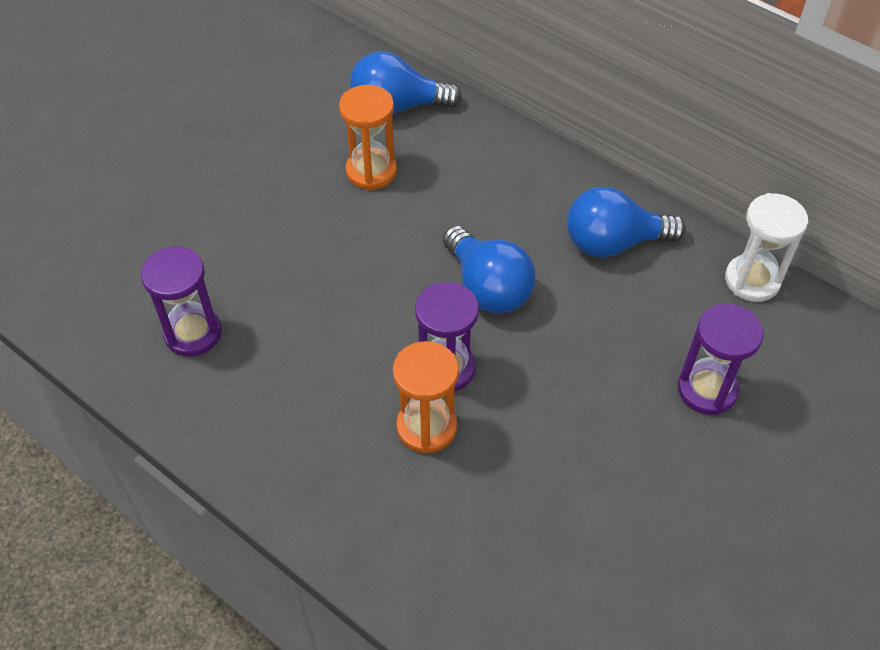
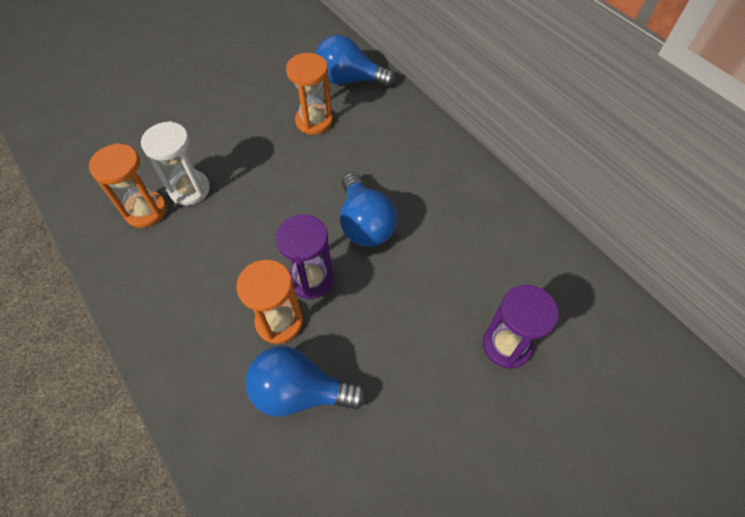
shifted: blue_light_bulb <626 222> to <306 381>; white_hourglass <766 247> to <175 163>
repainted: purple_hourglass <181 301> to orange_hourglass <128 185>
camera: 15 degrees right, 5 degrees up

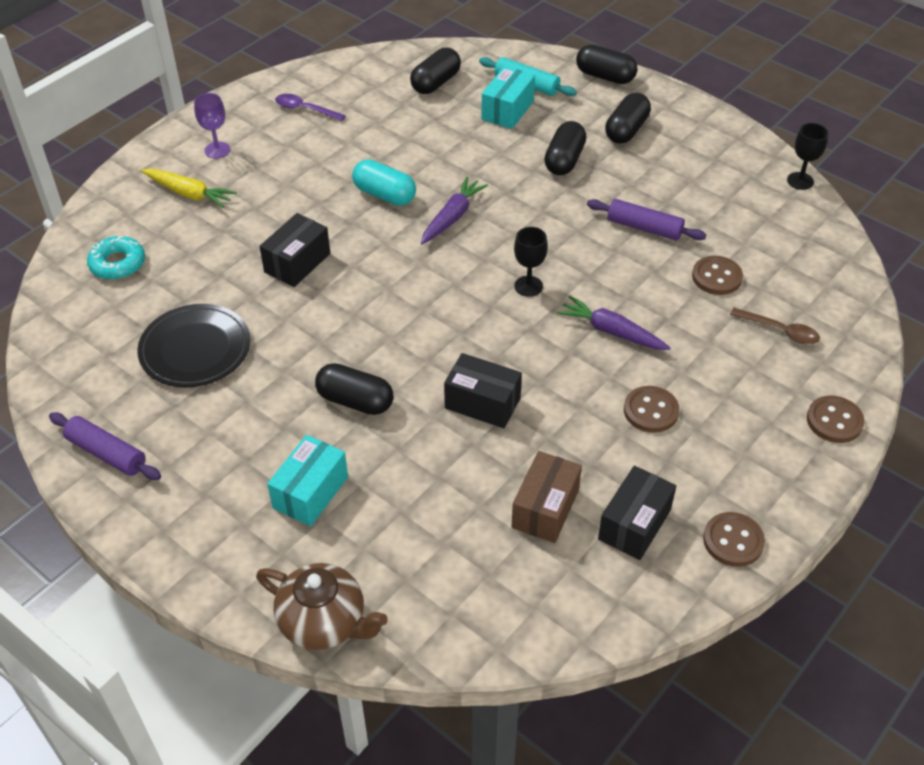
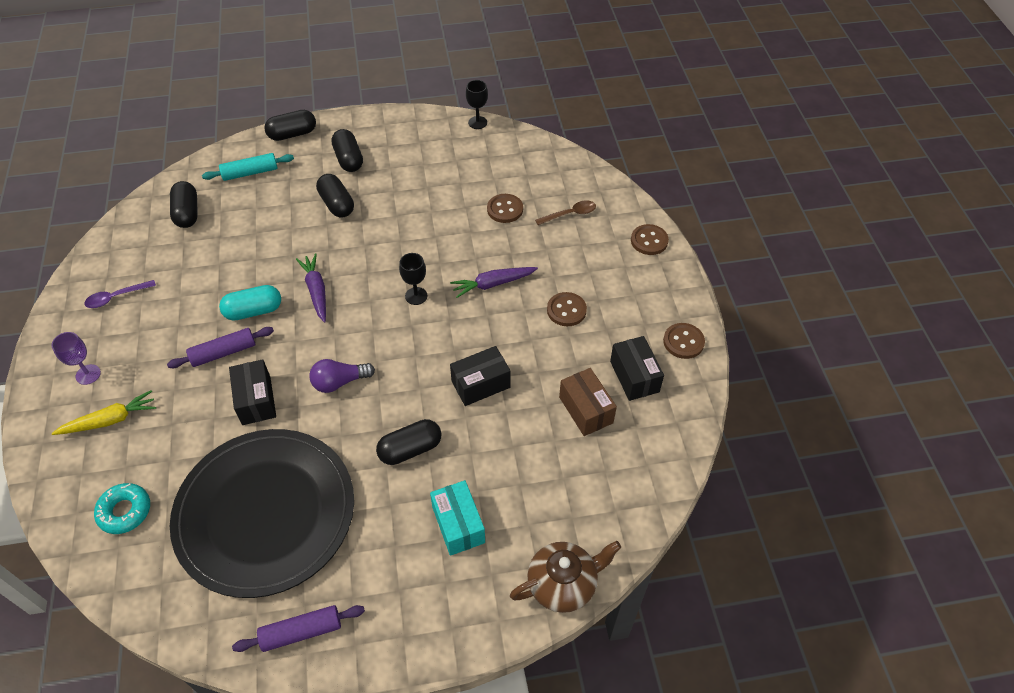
gone: turquoise_box <508 97>
new: purple_light_bulb <342 376>
shifted: purple_rolling_pin <646 219> to <220 347>
scaled: black_plate <194 345> = <262 513> x1.81
camera: 50 degrees left, 5 degrees up

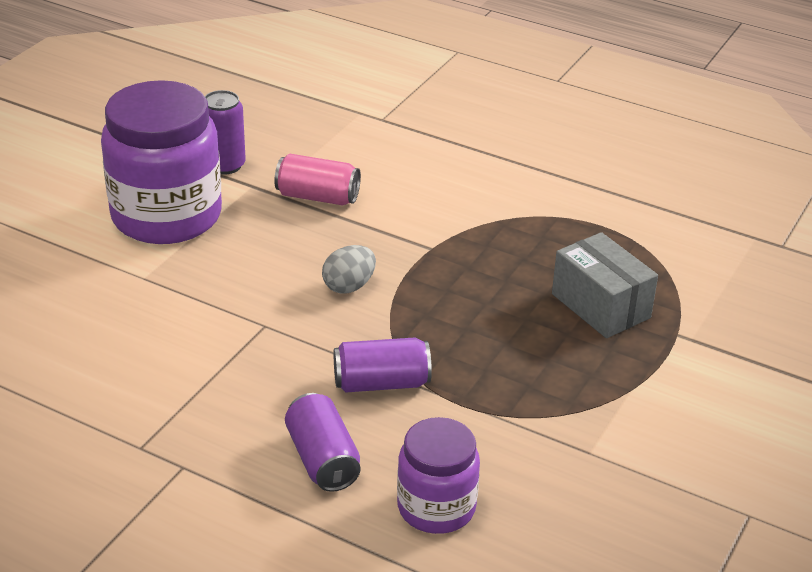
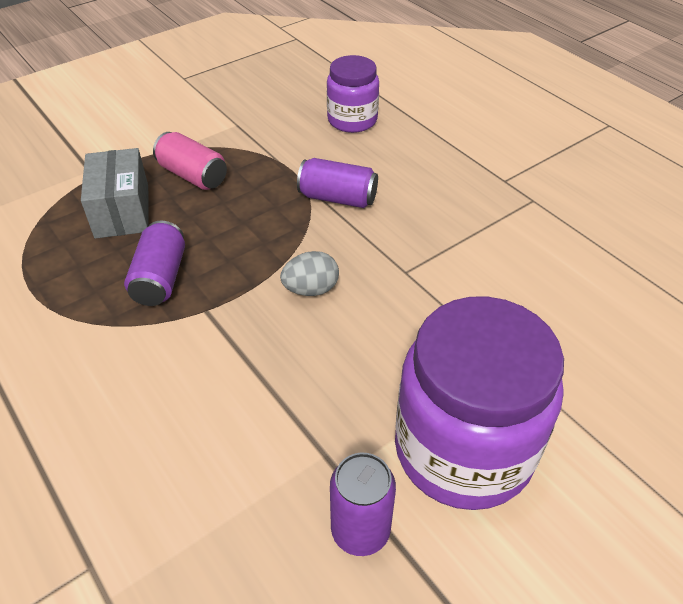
shifted: pink_can <317 179> to <190 161>; purple_can <322 442> to <154 263>
camera: 155 degrees left, 10 degrees up

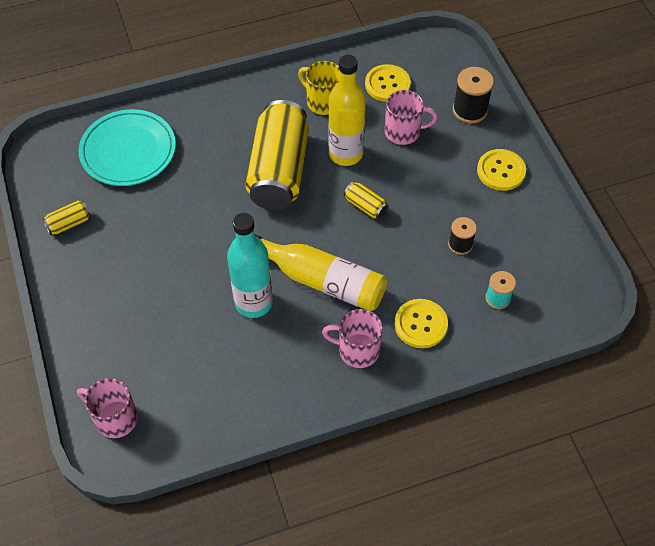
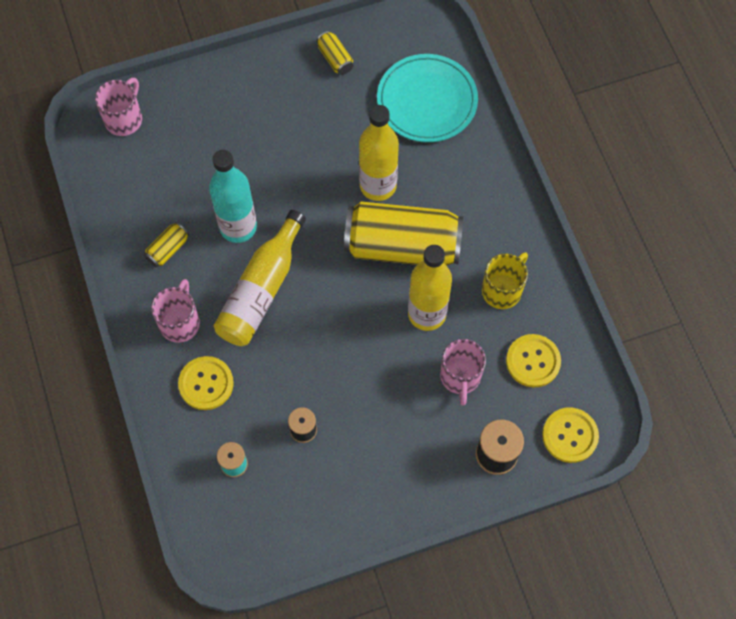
new: yellow_bottle <379 153>
shifted: yellow_can <366 200> to <166 244>; yellow_button <501 170> to <570 435>
camera: 90 degrees right, 10 degrees up

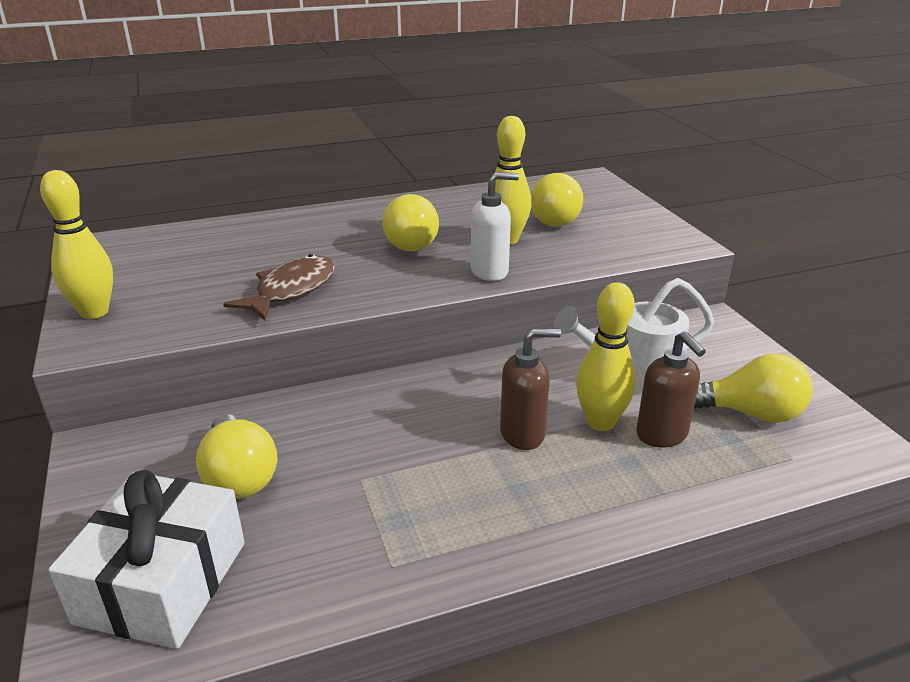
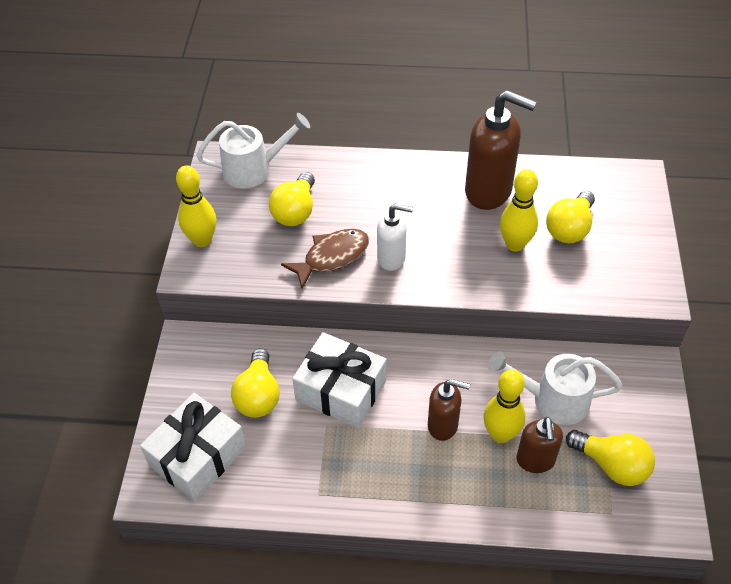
new: white_watering_can <253 151>; white_gift <339 380>; brown_soap_dispenser <500 150>
shifted: yellow_light_bulb <411 222> to <292 199>; white_soap_dispenser <495 226> to <395 237>
camera: 25 degrees right, 20 degrees up

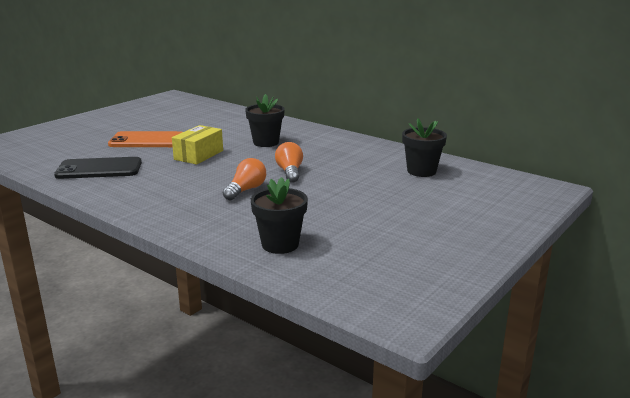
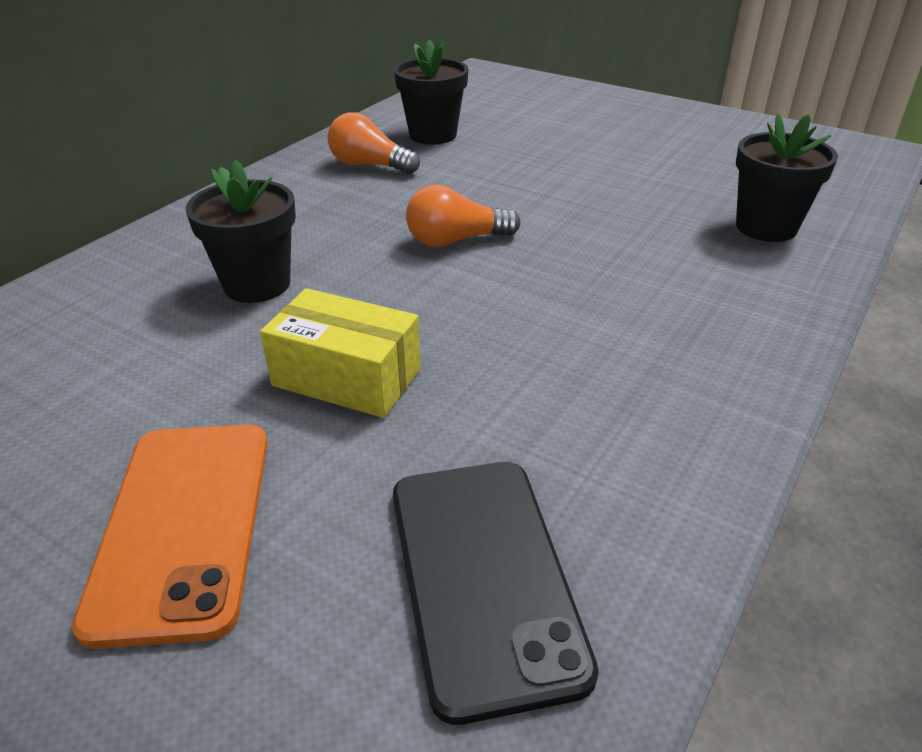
shifted: orange_light_bulb <244 179> to <374 143>
camera: 95 degrees left, 15 degrees up

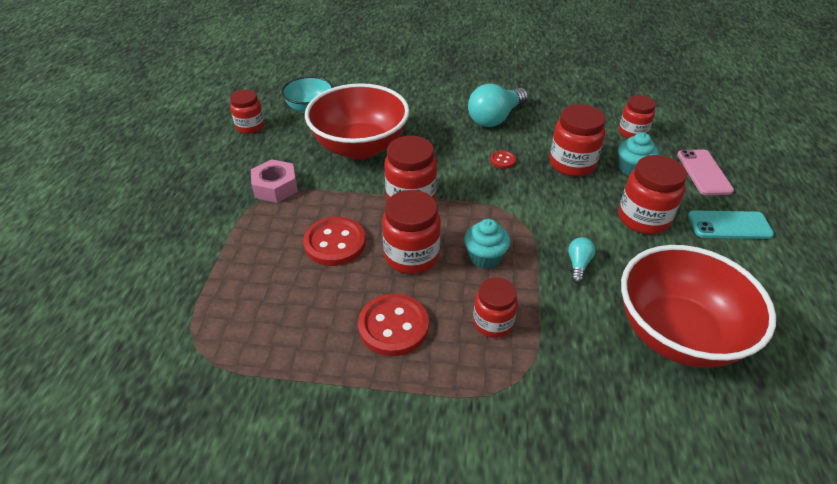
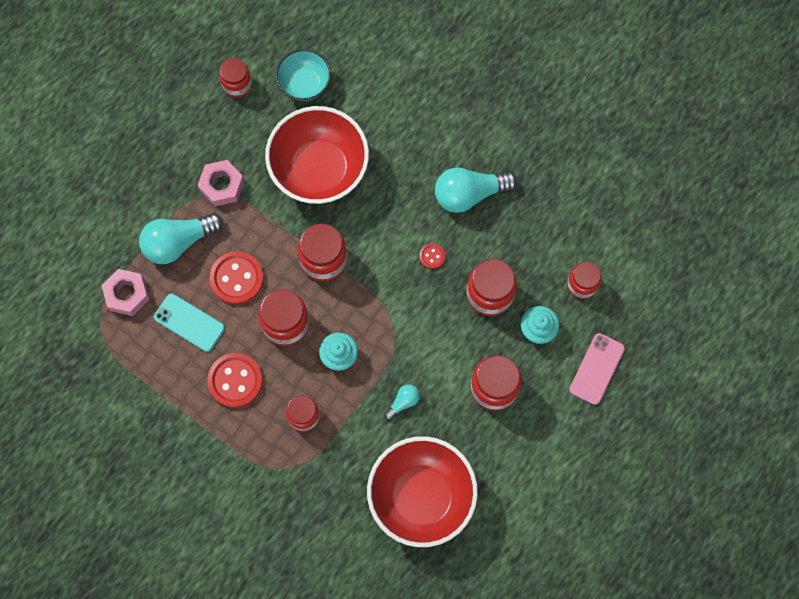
new: pink_nut <125 292>; turquoise_light_bulb <181 238>
shifted: turquoise_phone <731 224> to <189 322>
camera: 30 degrees right, 30 degrees up

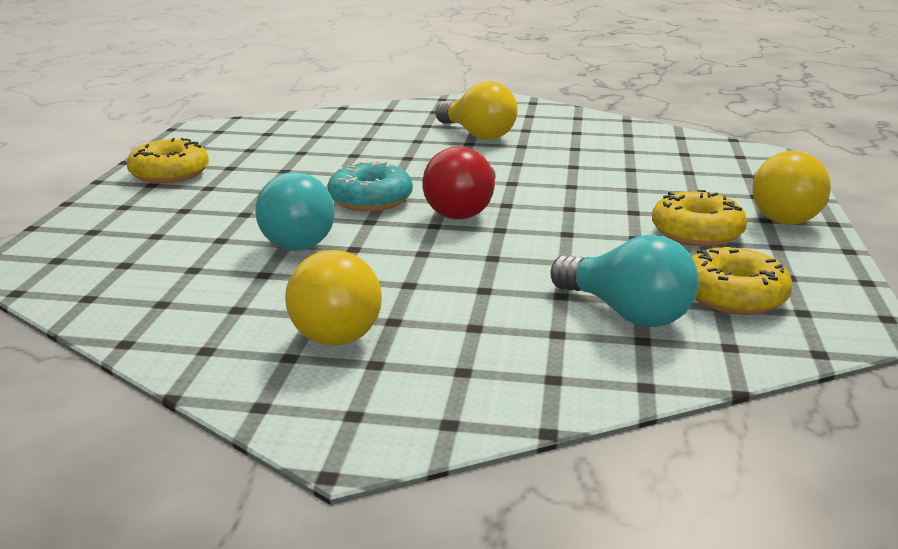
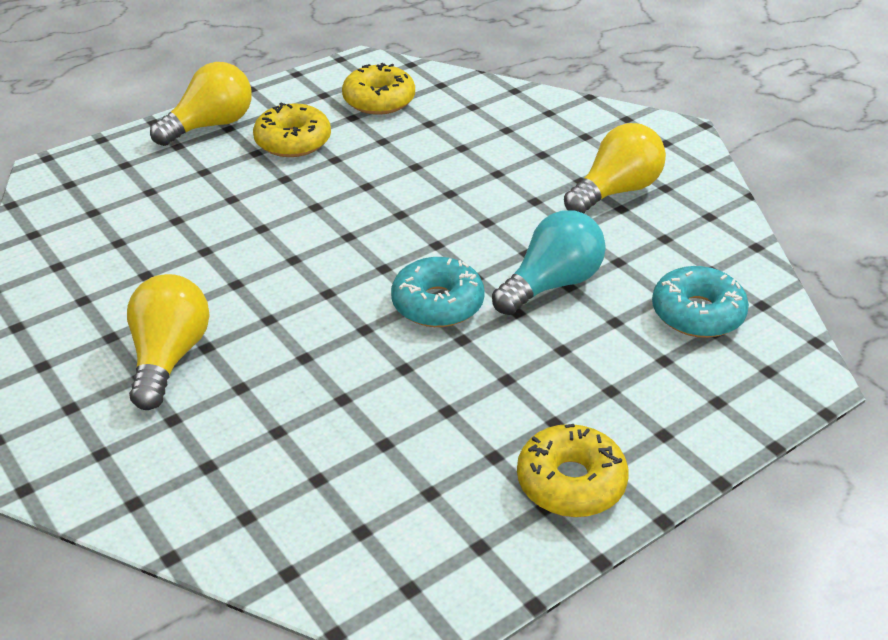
gone: red_light_bulb <459 183>; turquoise_light_bulb <625 281>
new: turquoise_donut <700 302>
camera: 135 degrees left, 15 degrees up

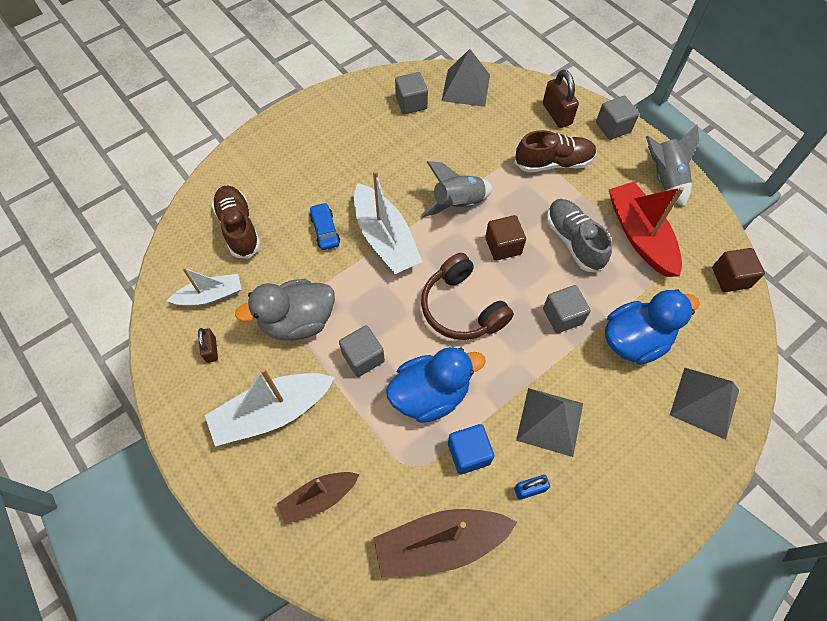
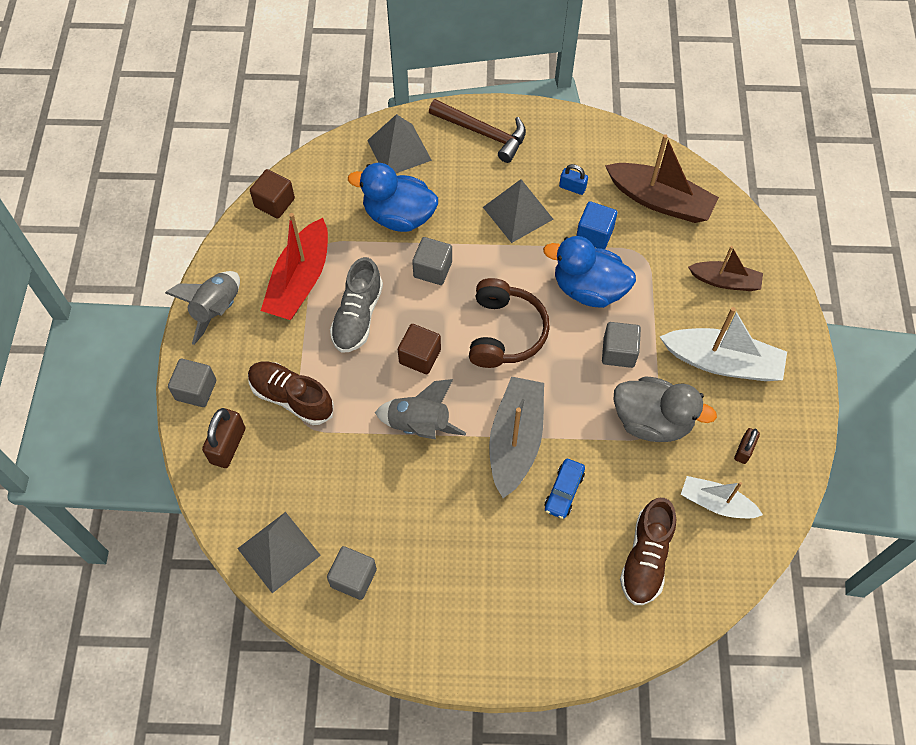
new: brown_hammer <477 131>
repainted: white_boat <388 222> to grey_boat <516 437>
camera: 140 degrees left, 0 degrees up

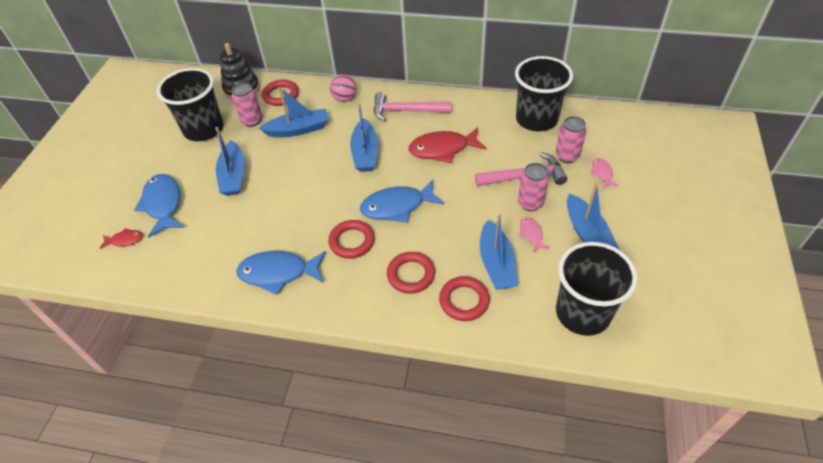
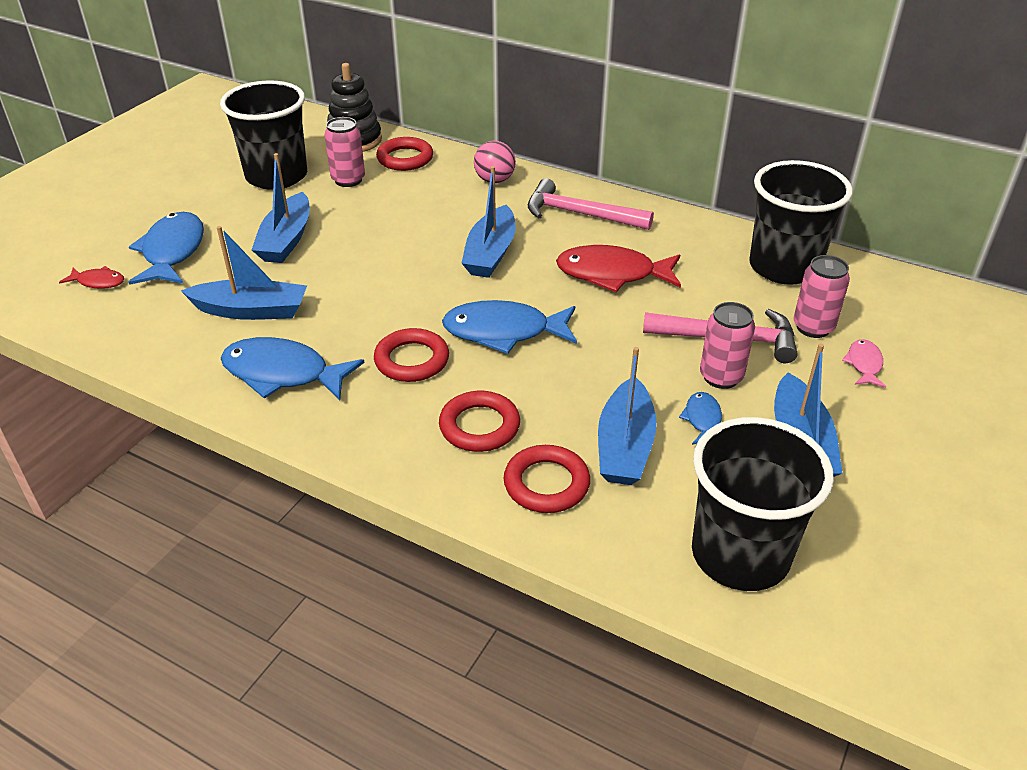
shifted: blue_boat <293 112> to <244 273>
repainted: pink_fish <534 234> to blue_fish <700 418>
camera: 15 degrees right, 10 degrees down

